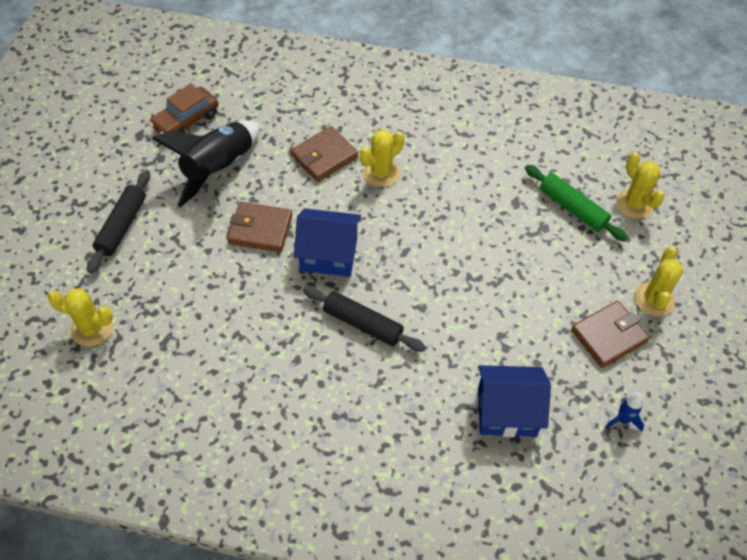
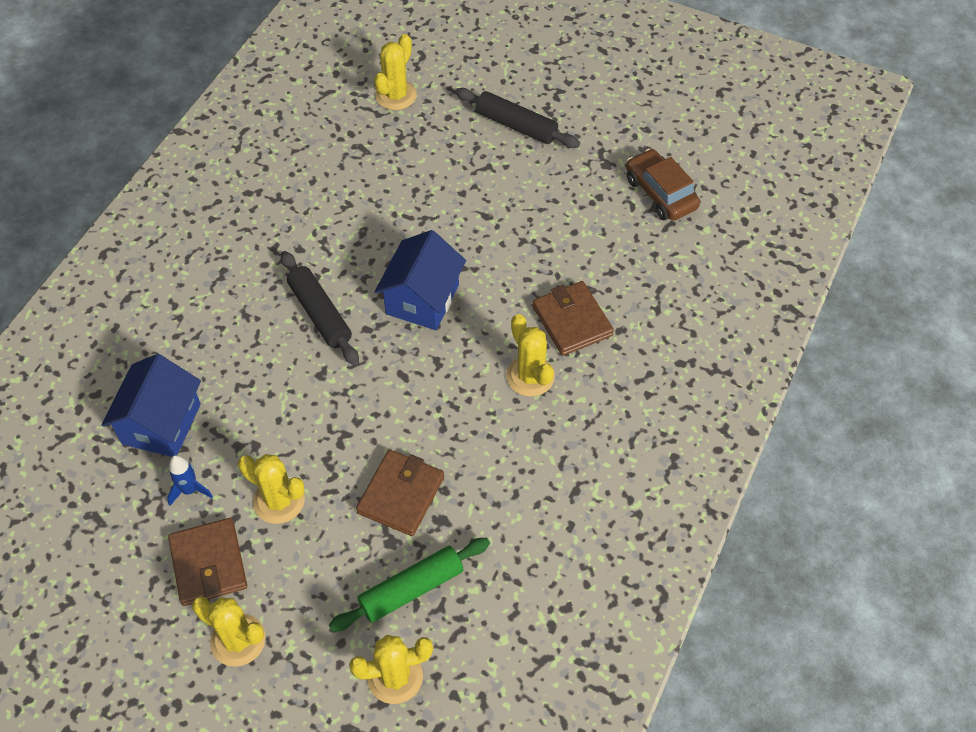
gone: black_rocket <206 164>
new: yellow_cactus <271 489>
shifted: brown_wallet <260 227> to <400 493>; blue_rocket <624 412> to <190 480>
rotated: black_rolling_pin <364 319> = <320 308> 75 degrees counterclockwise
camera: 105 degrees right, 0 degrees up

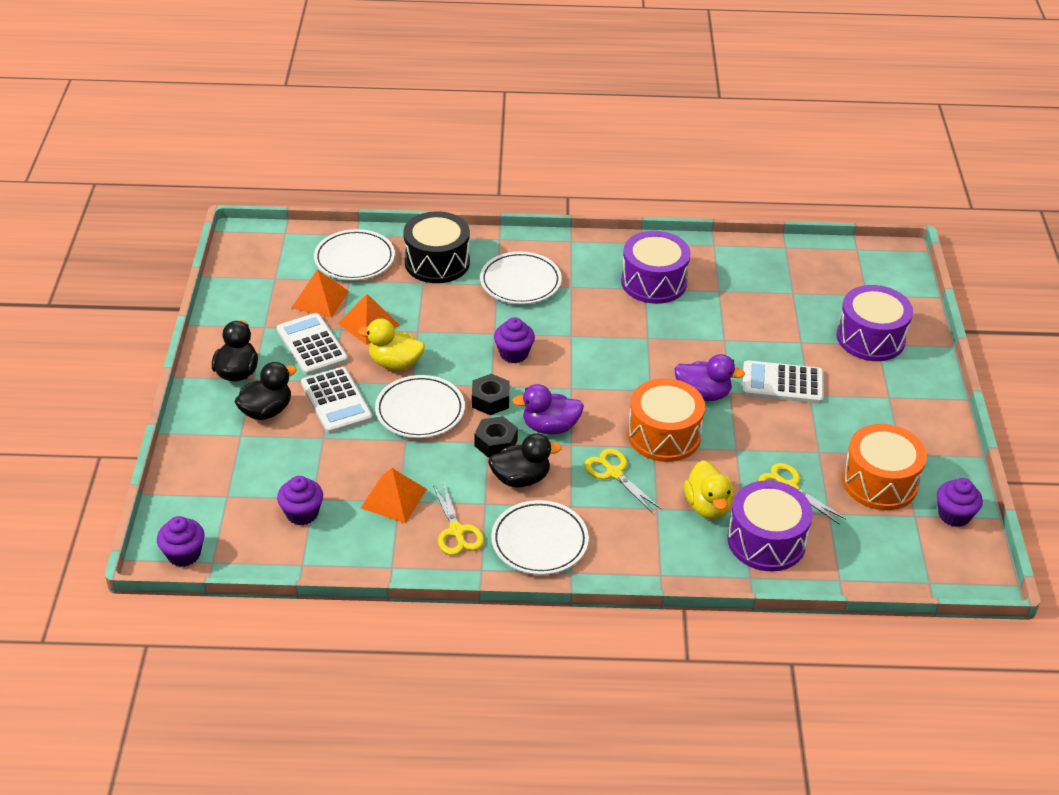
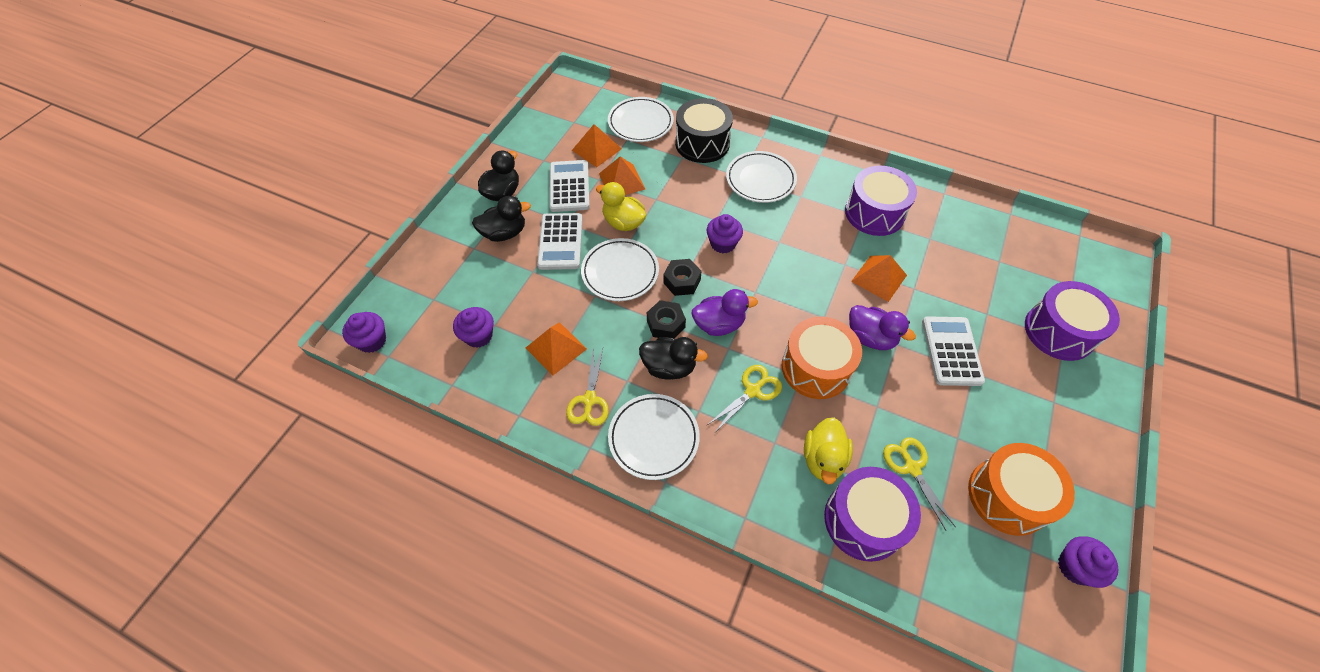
new: orange_pyramid <879 278>
rotated: purple_duck <548 409> = <725 312> 150 degrees clockwise; yellow_scissors <622 480> = <744 398> 60 degrees clockwise; white_calculator <783 382> = <953 351> 60 degrees clockwise
camera: 25 degrees right, 15 degrees up

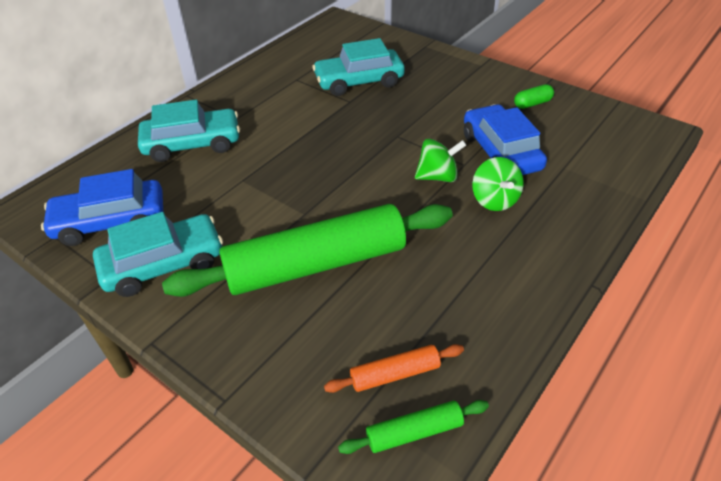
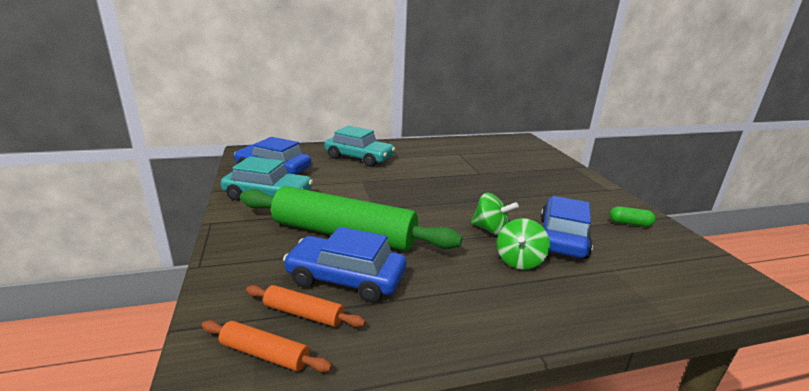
gone: turquoise_car <358 67>
new: blue_car <344 265>
repainted: green_rolling_pin <413 427> to orange_rolling_pin <266 346>
camera: 35 degrees right, 20 degrees down

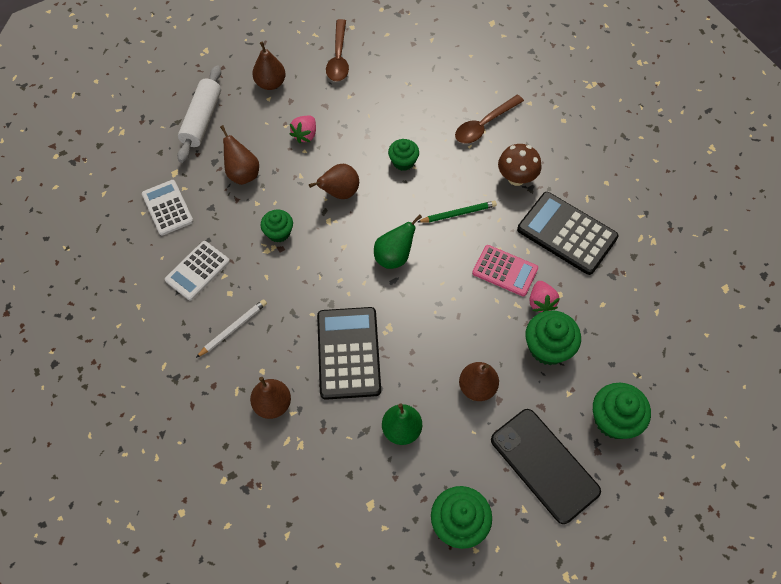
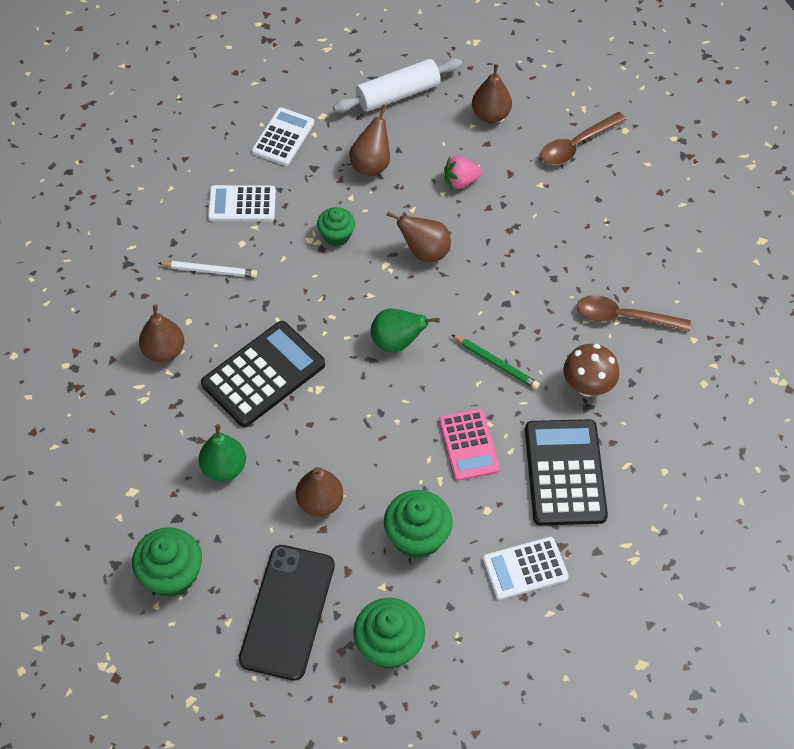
gone: green_cupcake <403 155>; pink_strawberry <545 296>
new: white_calculator <525 568>
camera: 50 degrees right, 5 degrees down

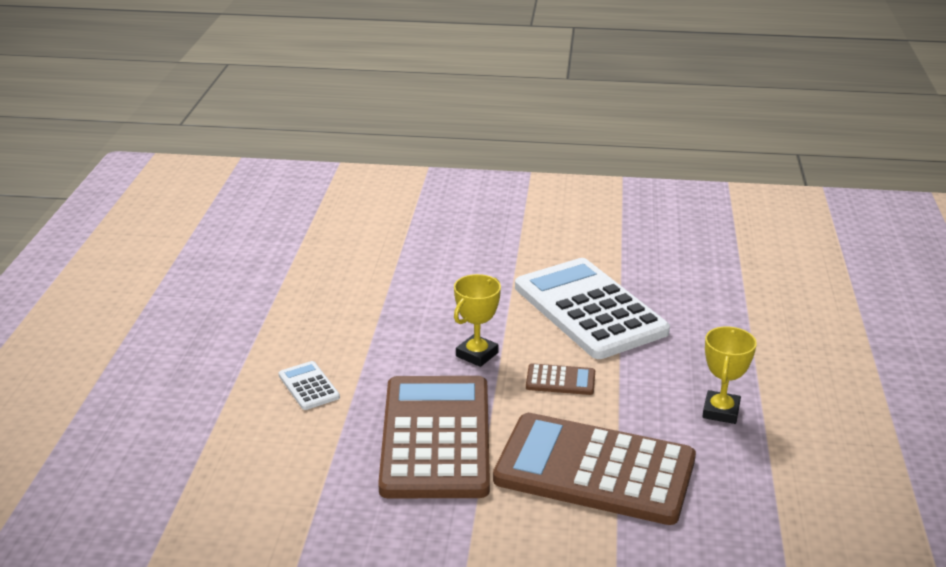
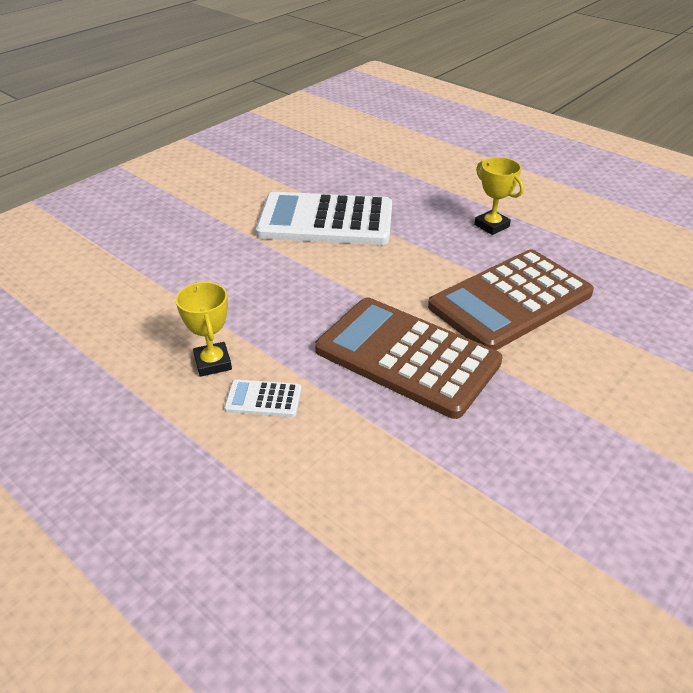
gone: brown_calculator <560 379>
shifted: yellow_trophy <477 320> to <204 329>
camera: 55 degrees left, 10 degrees up

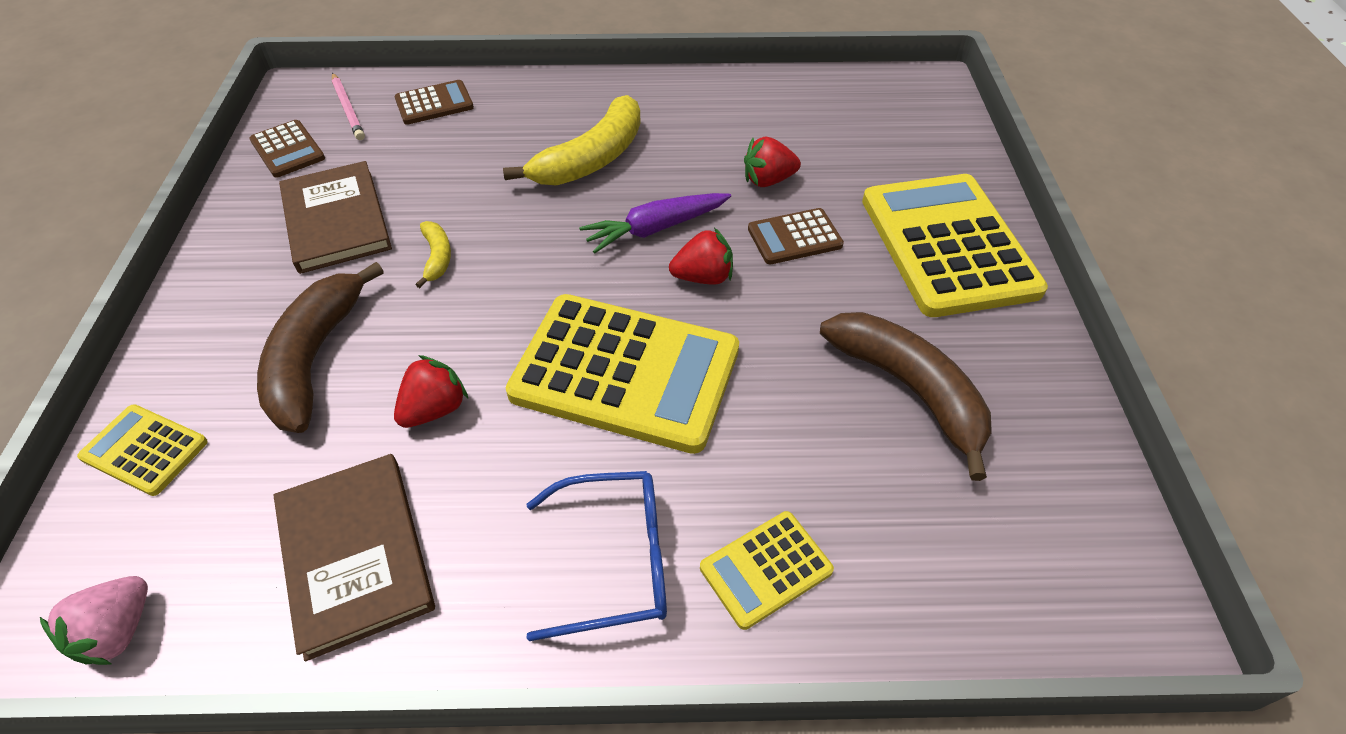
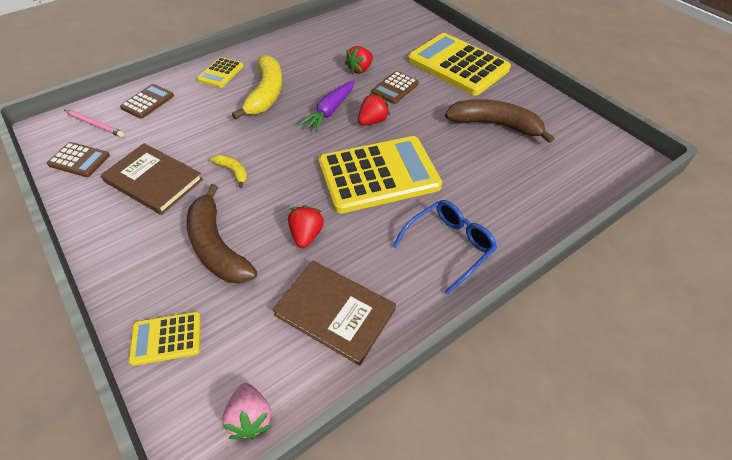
shifted: yellow_calculator <767 570> to <220 72>
camera: 35 degrees left, 0 degrees up

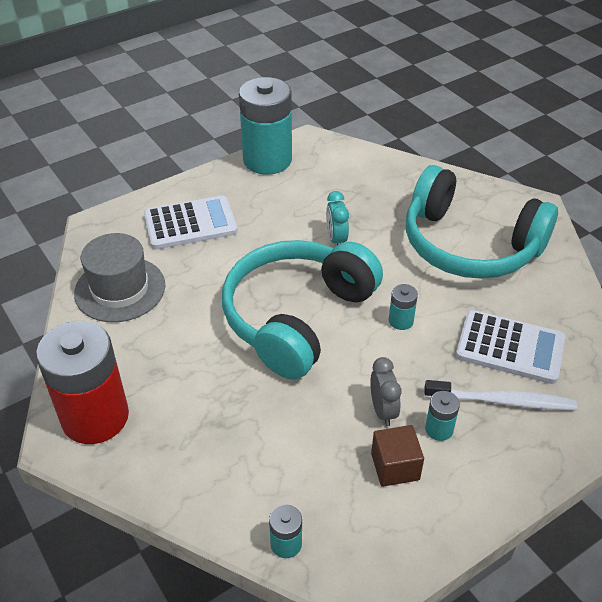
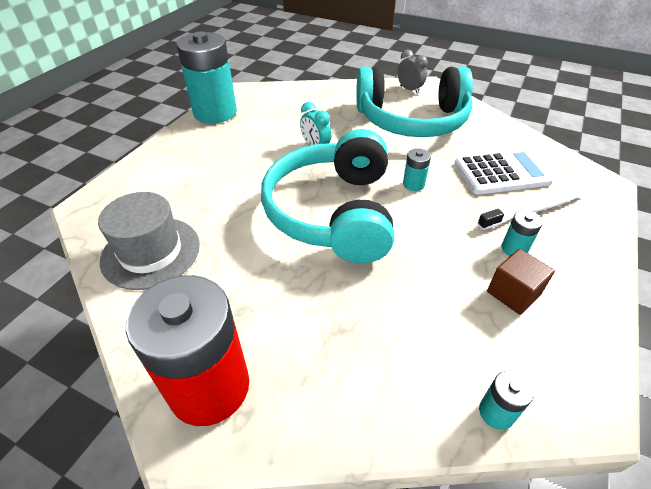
gone: white_calculator <190 222>
shifted: grey_clock <386 391> to <412 71>
camera: 30 degrees left, 0 degrees up

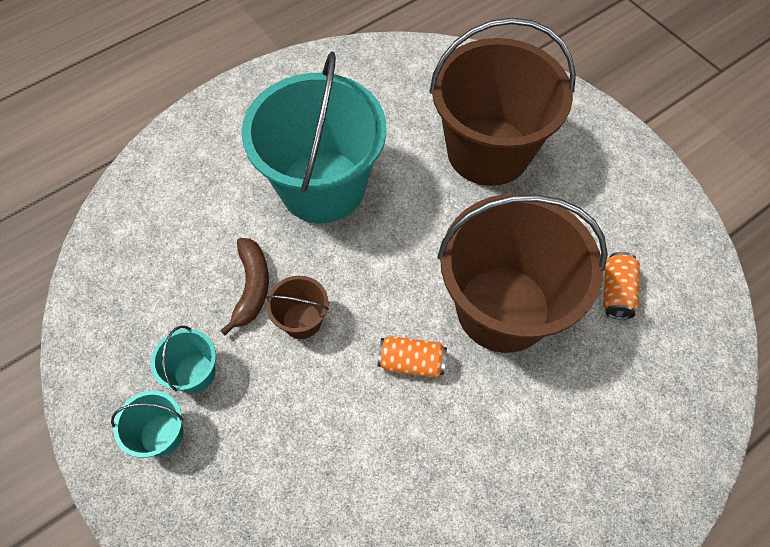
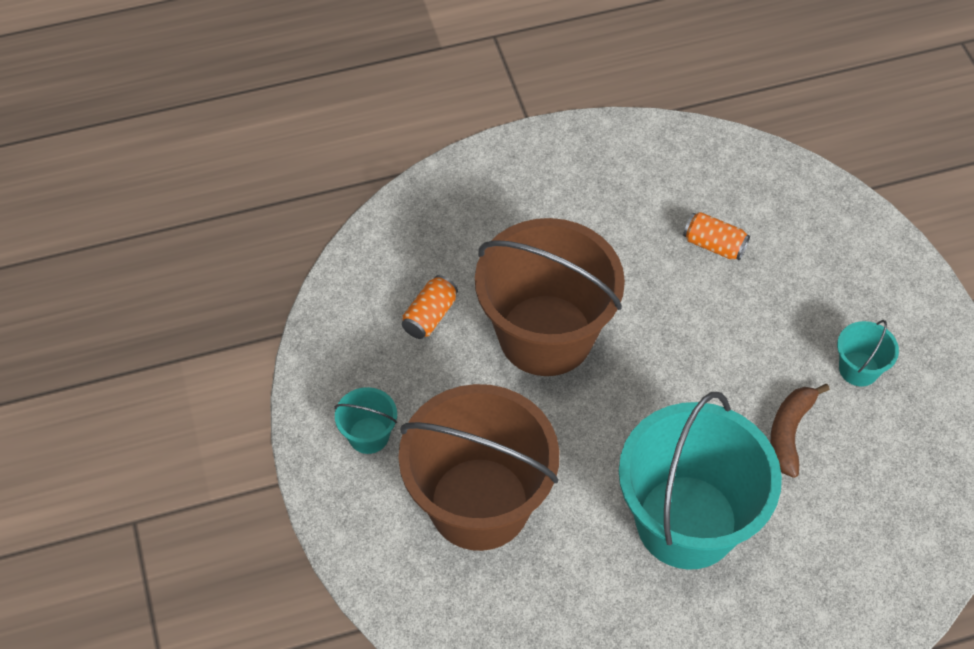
gone: brown_bucket <297 307>
shifted: turquoise_bucket <147 424> to <366 420>; orange_can <412 357> to <716 236>
camera: 160 degrees left, 5 degrees down

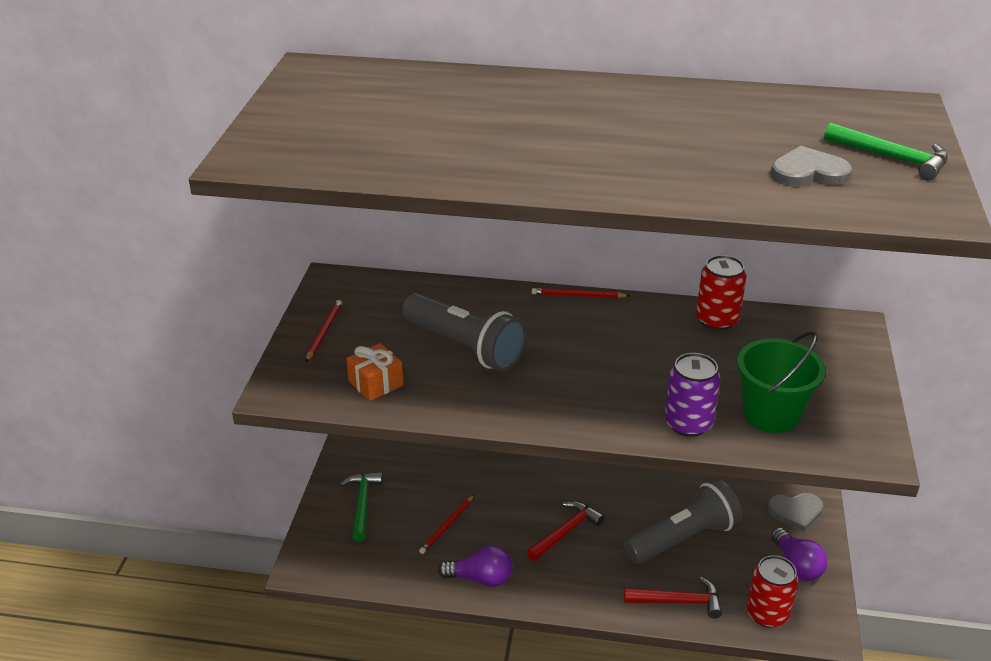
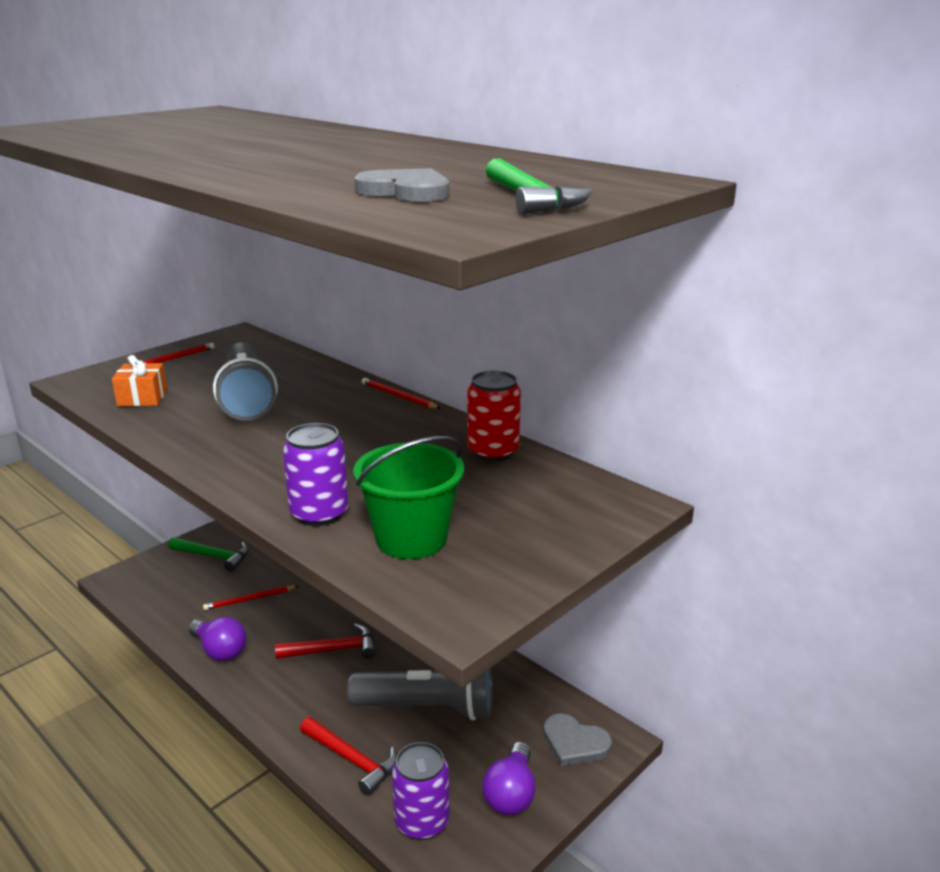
repainted: red_can <773 591> to purple_can <421 791>
rotated: green_hammer <361 506> = <208 554> 75 degrees clockwise
camera: 35 degrees right, 10 degrees down

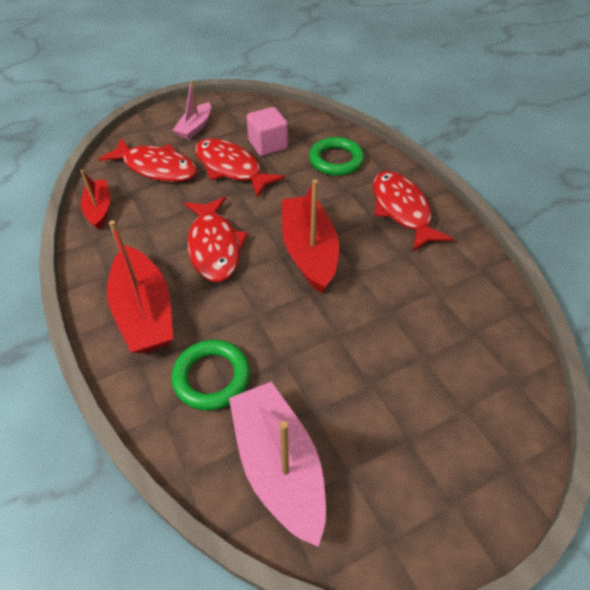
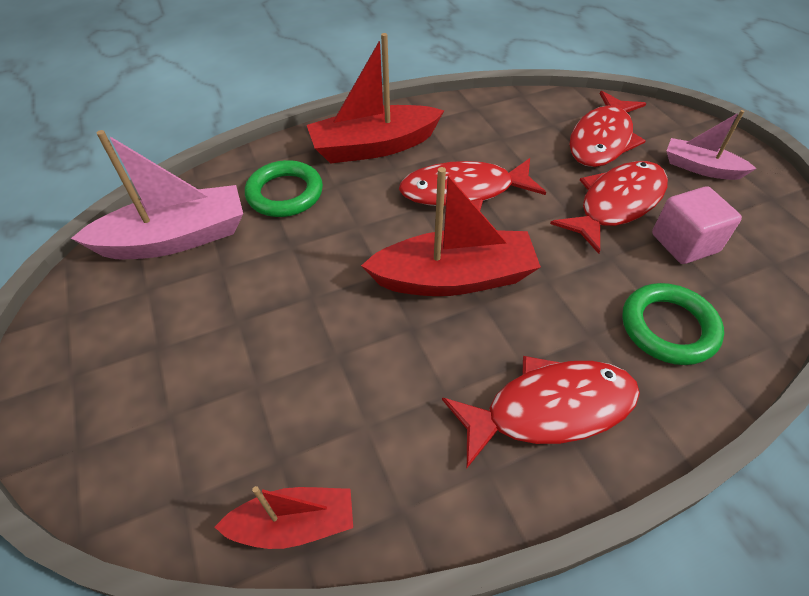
shifted: red_boat <95 200> to <283 517>
camera: 95 degrees right, 0 degrees up

